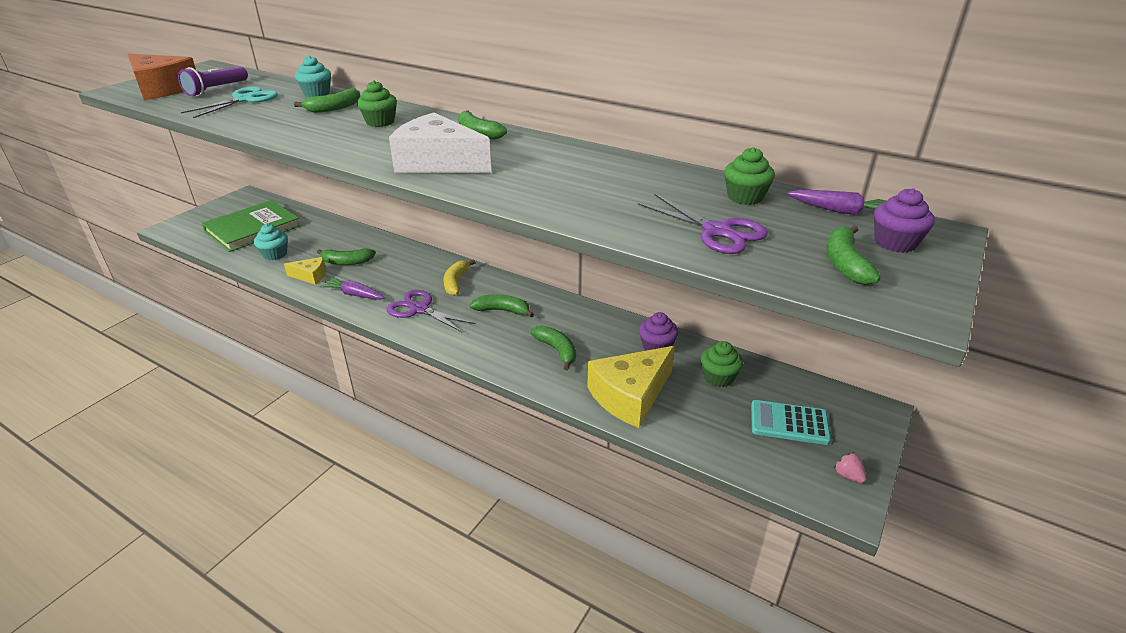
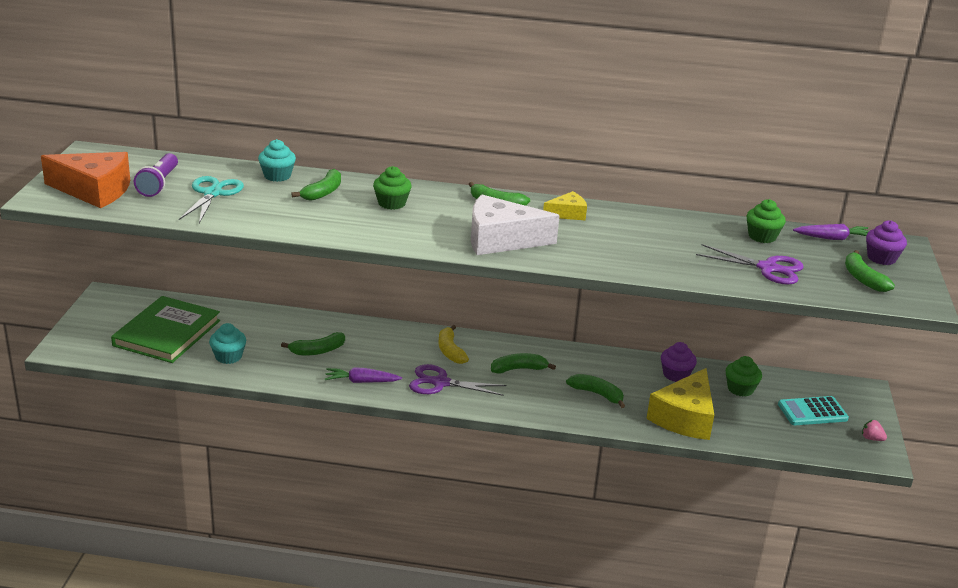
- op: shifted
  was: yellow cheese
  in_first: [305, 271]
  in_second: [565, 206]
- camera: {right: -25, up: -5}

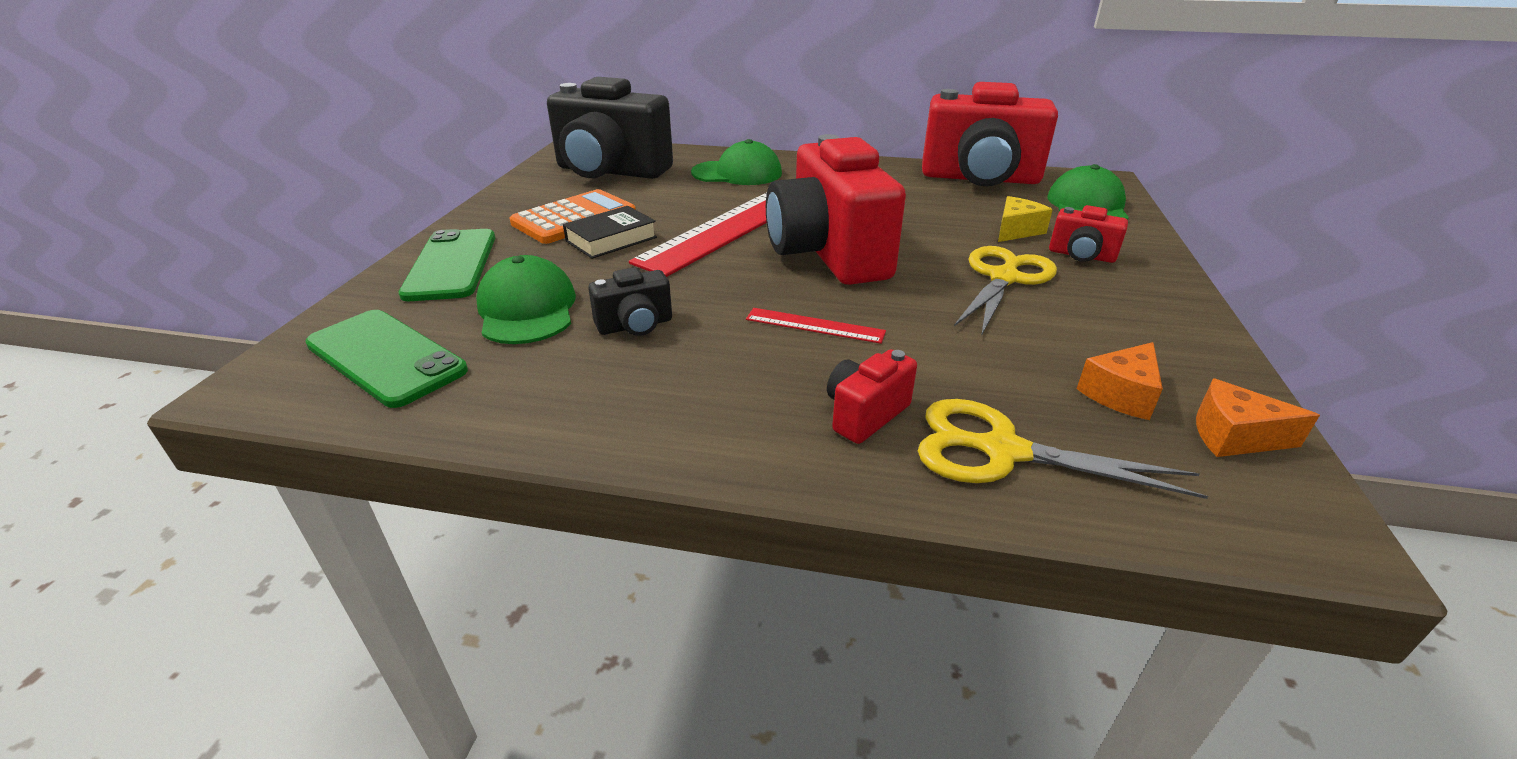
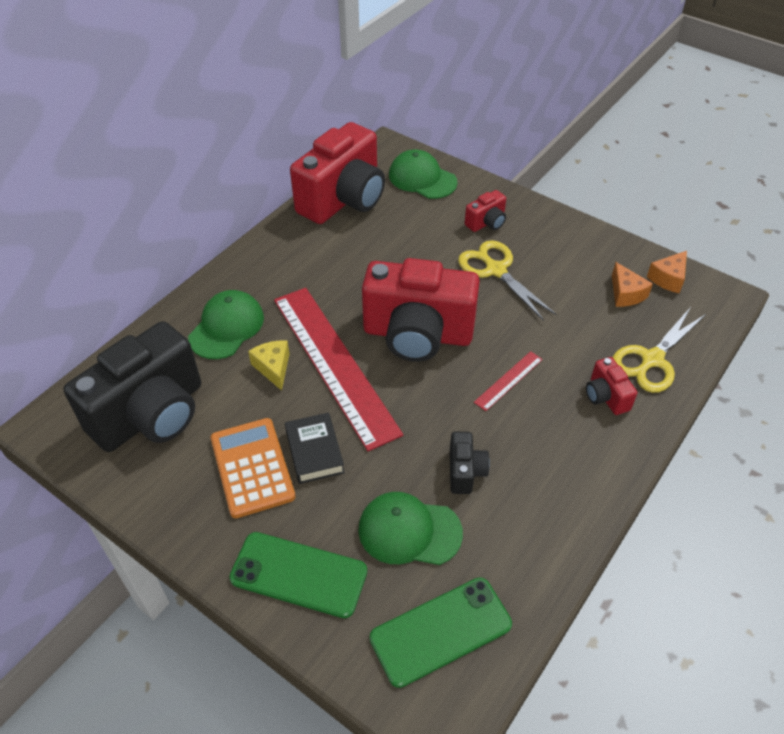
- op: shifted
  was: yellow cheese
  in_first: [1025, 219]
  in_second: [268, 365]
- camera: {right: -65, up: 15}

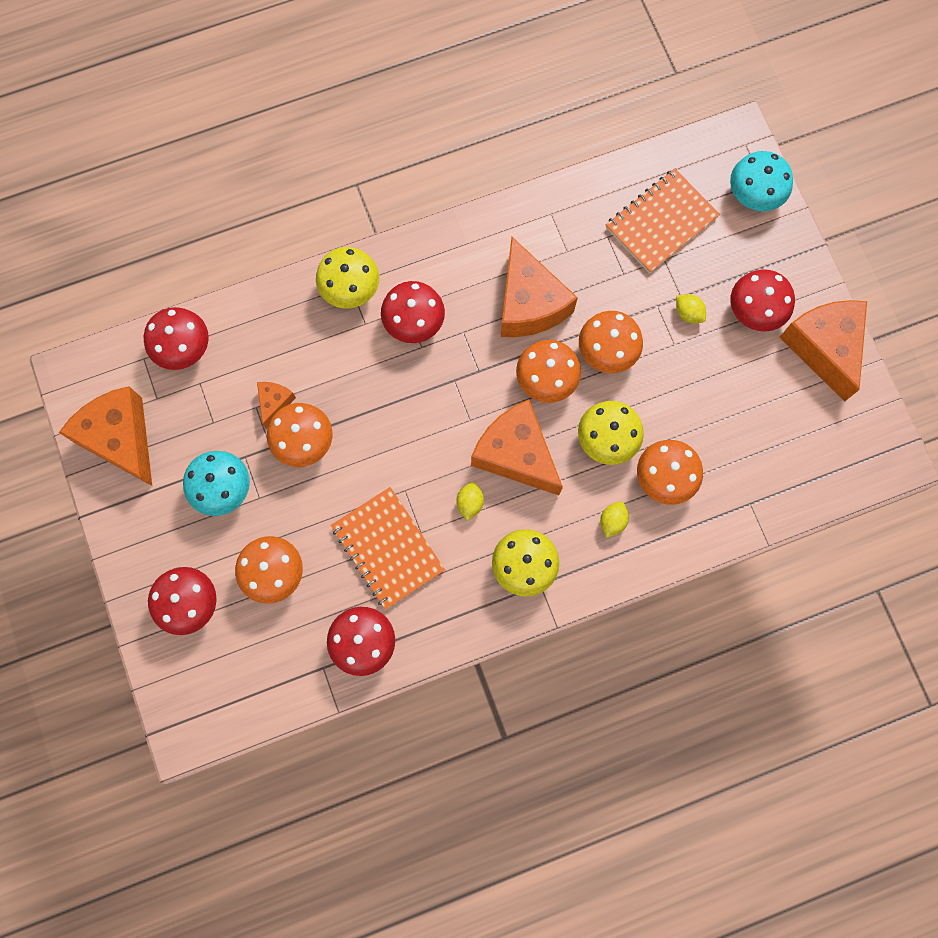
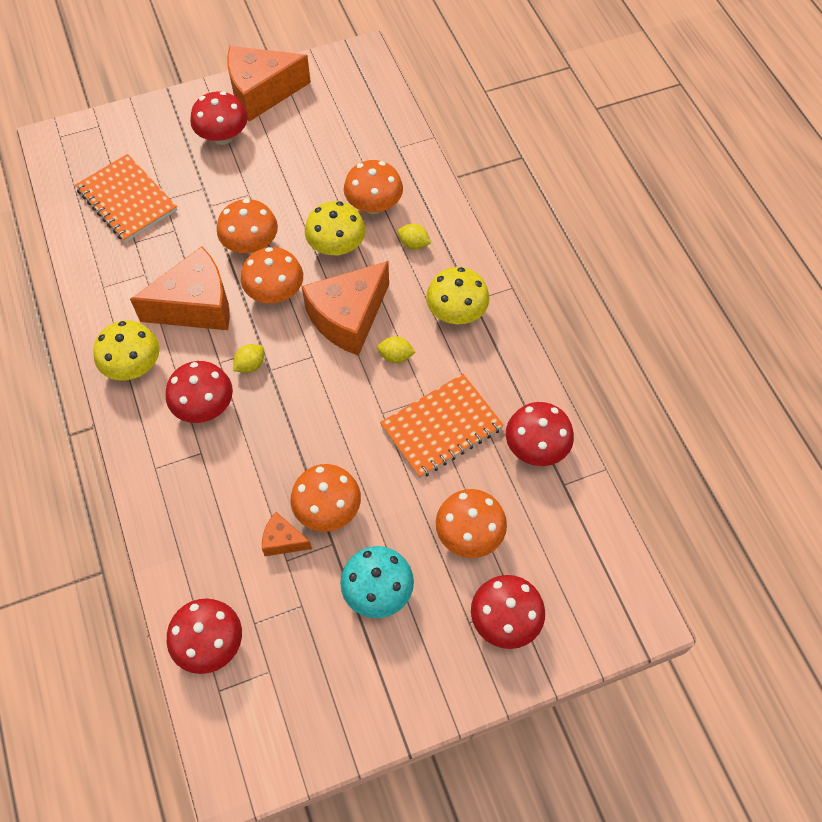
- op: gone
  was: orange cheese
  in_first: [105, 436]
- op: shifted
  was: yellow mushroom
  in_first: [347, 277]
  in_second: [126, 350]
- op: shifted
  was: yellow lemon
  in_first: [691, 308]
  in_second: [248, 358]
- op: gone
  was: turquoise mushroom
  in_first: [761, 181]
- camera: {right: -90, up: -15}

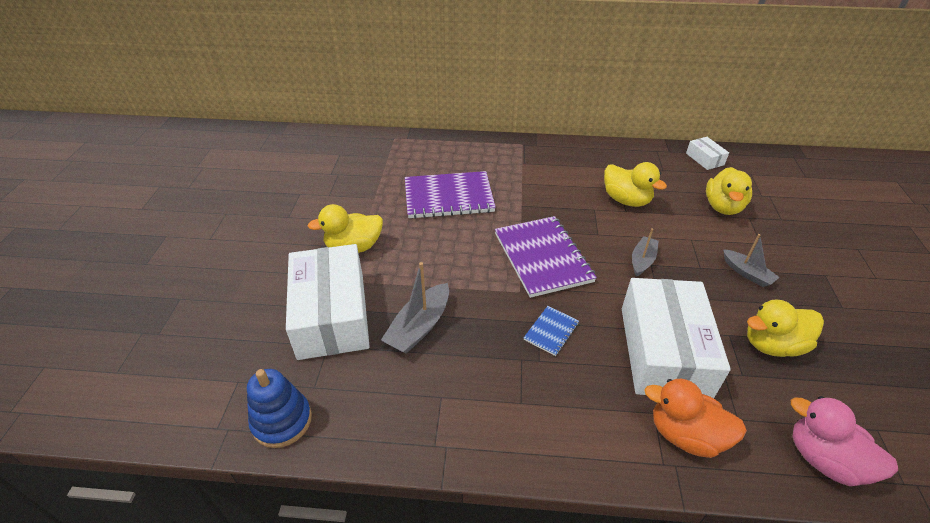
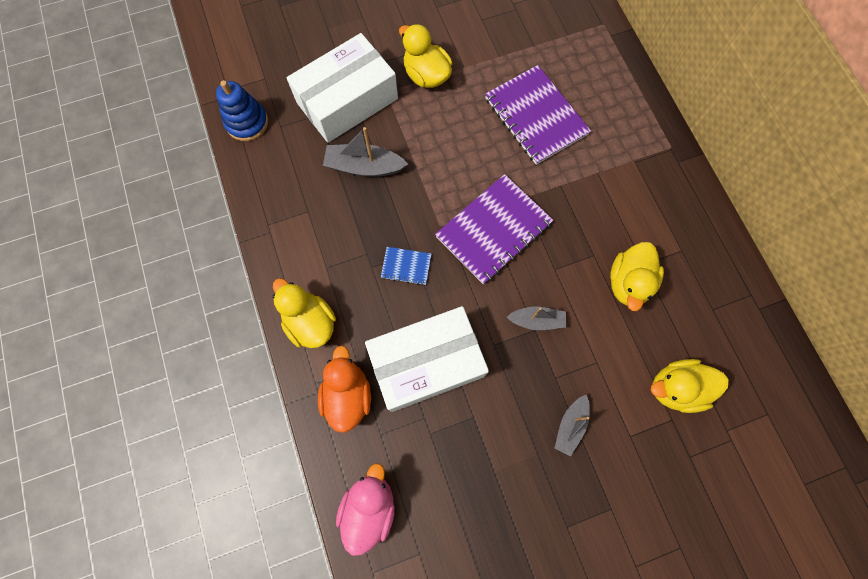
- op: gone
  was: white box
  in_first: [707, 153]
- op: shifted
  was: yellow duck
  in_first: [785, 328]
  in_second: [304, 313]
- camera: {right: 65, up: 30}

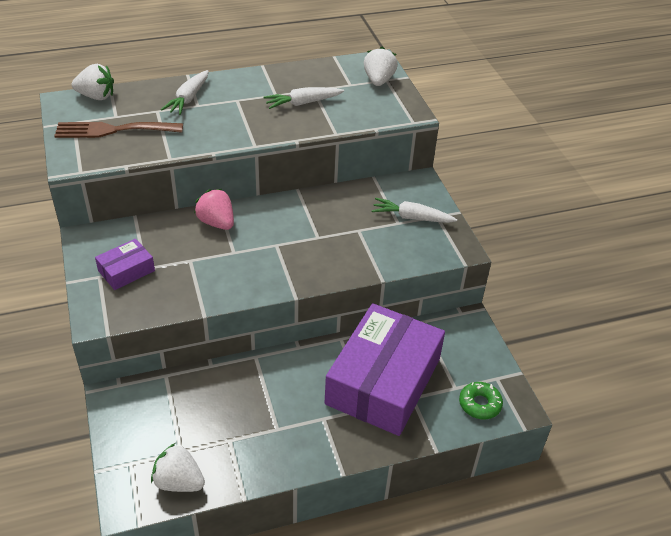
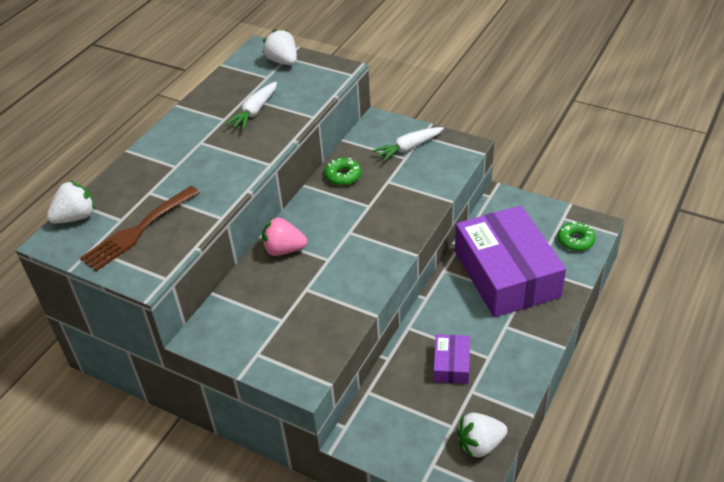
- op: shifted
  was: purple box
  in_first: [125, 264]
  in_second: [452, 359]
- op: gone
  was: white carrot
  in_first: [185, 92]
- op: new
  now: green donut
  in_second: [342, 171]
- camera: {right: -40, up: 0}

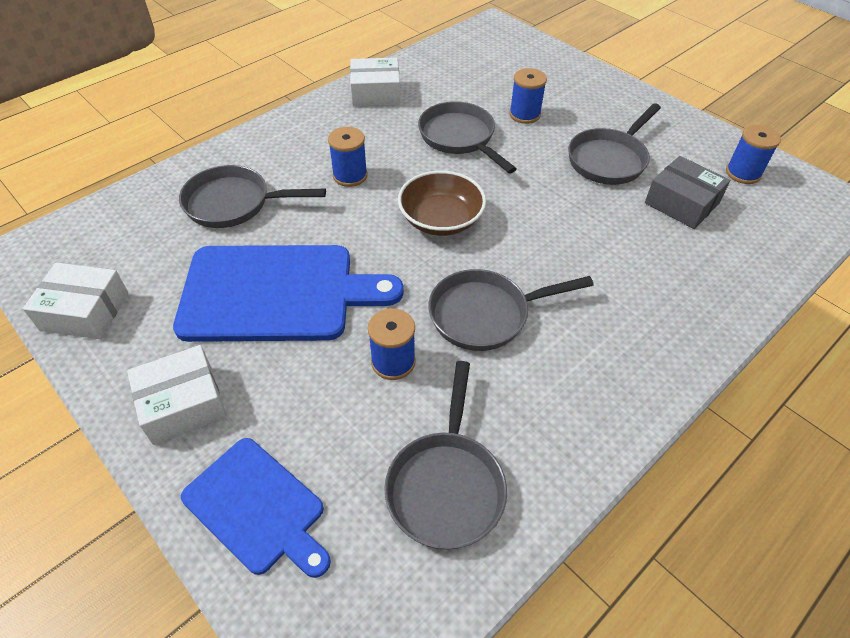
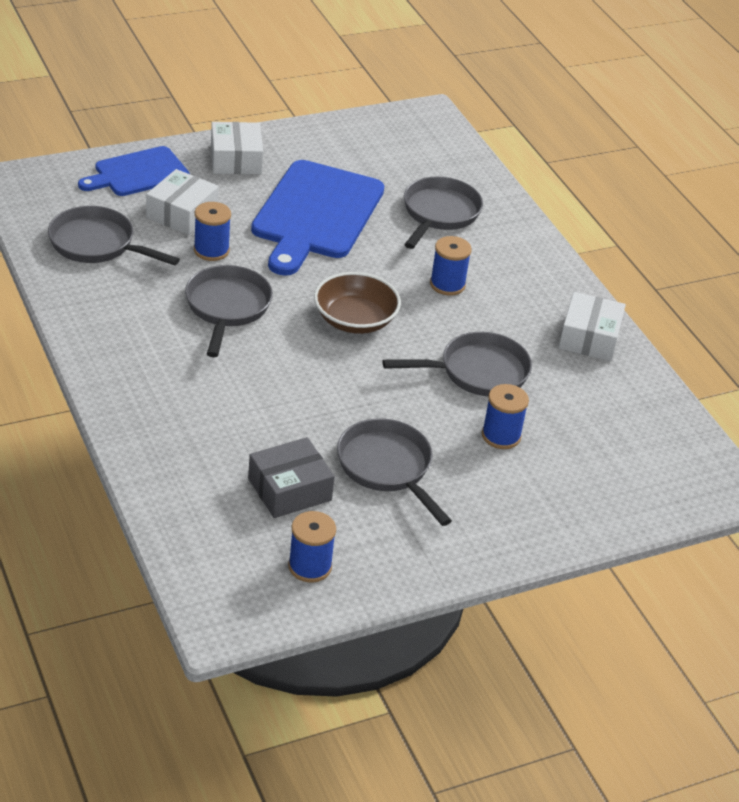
- op: shifted
  was: white box
  in_first: [75, 300]
  in_second: [182, 202]
- camera: {right: 105, up: -10}

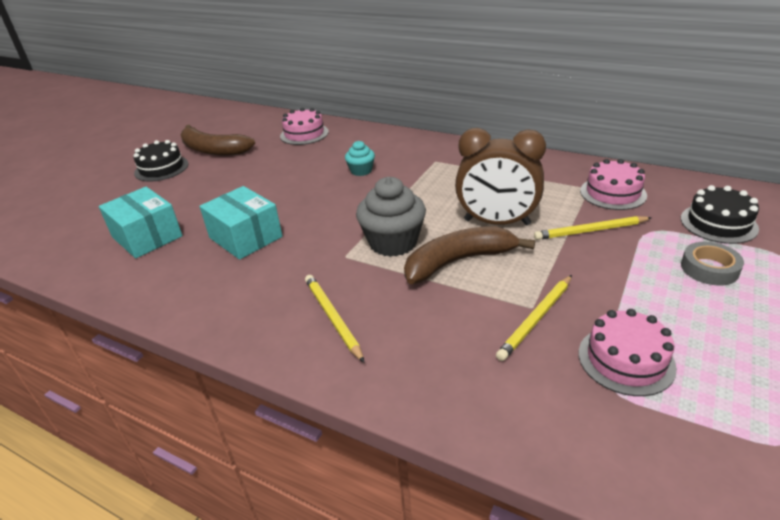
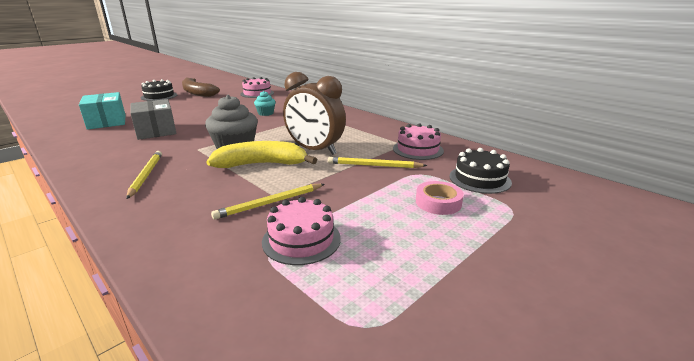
- op: repainted
  was: turquoise box
  now: grey box
  in_first: [241, 223]
  in_second: [153, 119]
- op: repainted
  was: brown banana
  now: yellow banana
  in_first: [469, 255]
  in_second: [261, 154]
- op: repainted
  was: grey tape
  now: pink tape
  in_first: [712, 264]
  in_second: [440, 198]
- camera: {right: 15, up: -10}

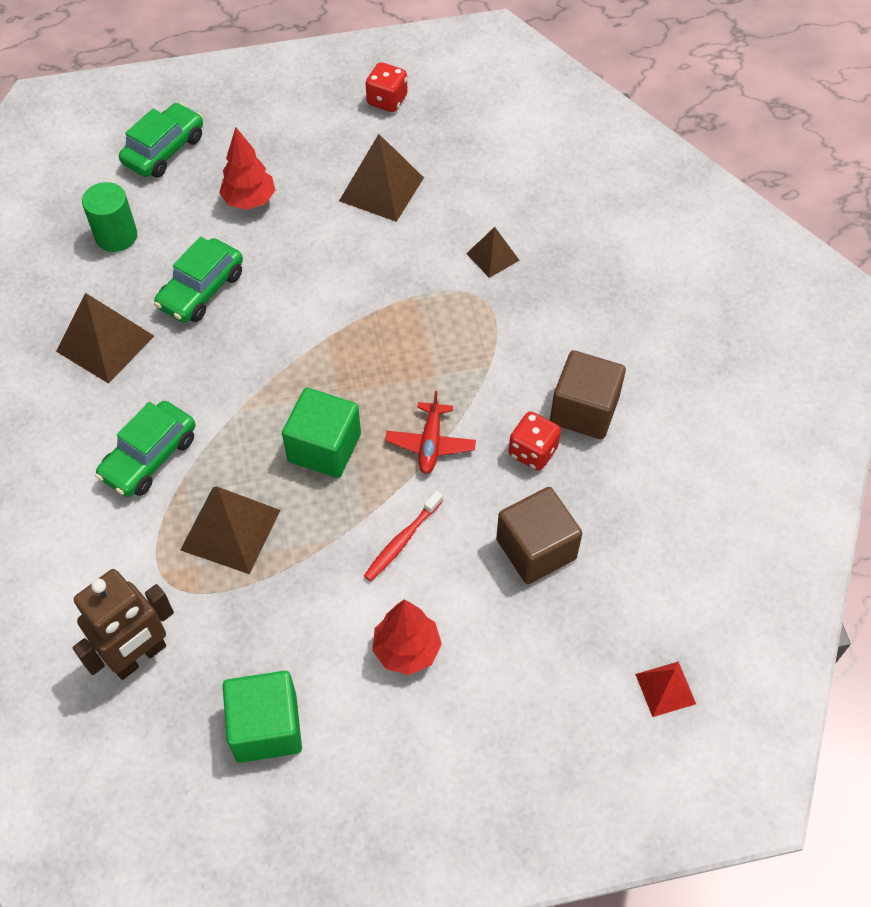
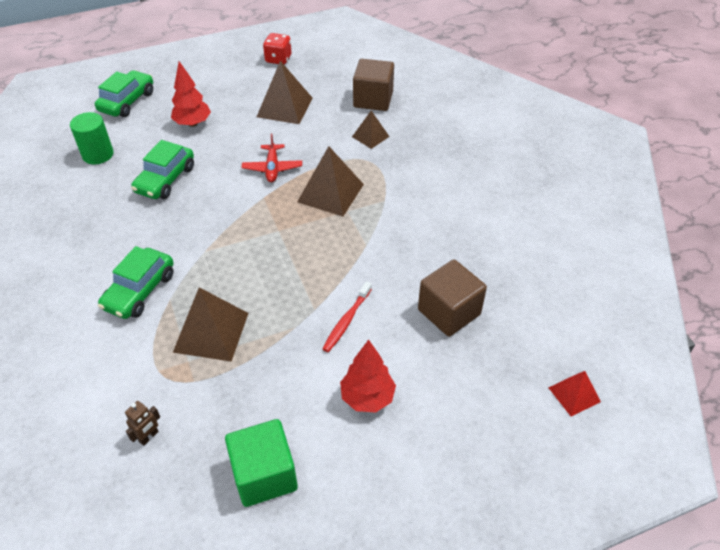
- op: shifted
  was: brown pyramid
  in_first: [105, 338]
  in_second: [330, 181]
- op: scaled
  was: brown robot
  in_first: [123, 624]
  in_second: [142, 423]
  ratio: 0.44
- op: gone
  was: green cube
  in_first: [321, 433]
- op: shifted
  was: red plane
  in_first: [430, 432]
  in_second: [272, 158]
- op: gone
  was: red dice
  in_first: [535, 441]
- op: shifted
  was: brown cube
  in_first: [588, 394]
  in_second: [373, 85]
- camera: {right: -10, up: -10}

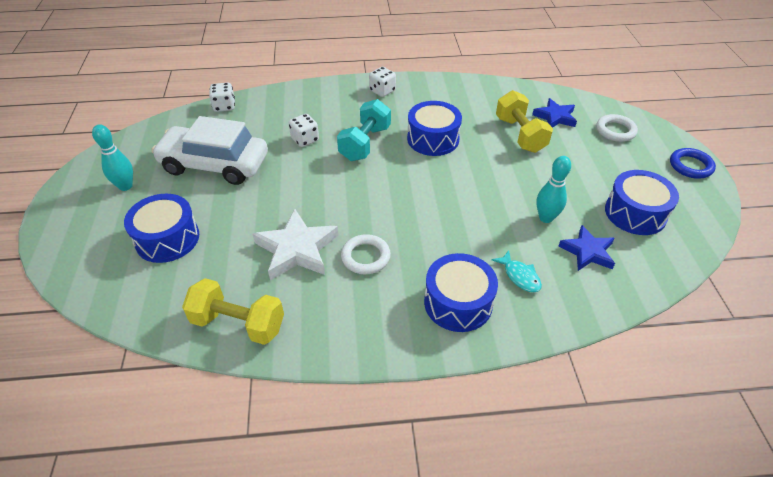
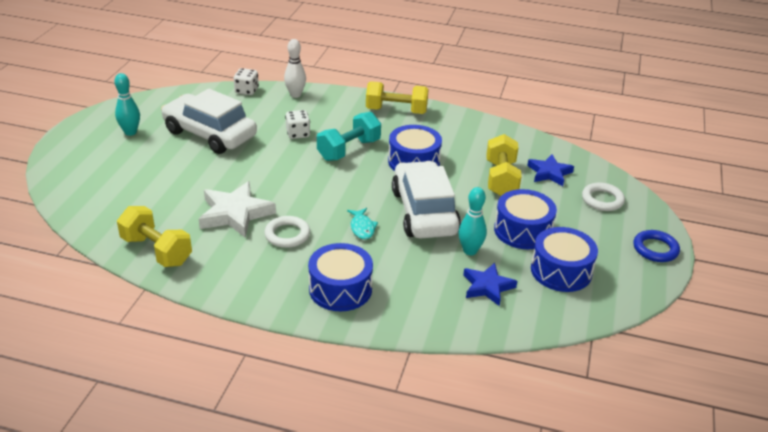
- op: shifted
  was: blue drum
  in_first: [161, 228]
  in_second: [525, 219]
- op: swapped
  was: white dice
  now: yellow dumbbell
  in_first: [382, 82]
  in_second: [397, 97]
- op: shifted
  was: turquoise fish
  in_first: [517, 271]
  in_second: [362, 223]
- op: new
  now: white bowling pin
  in_second: [295, 68]
- op: new
  now: white car
  in_second: [426, 200]
- camera: {right: 20, up: -10}

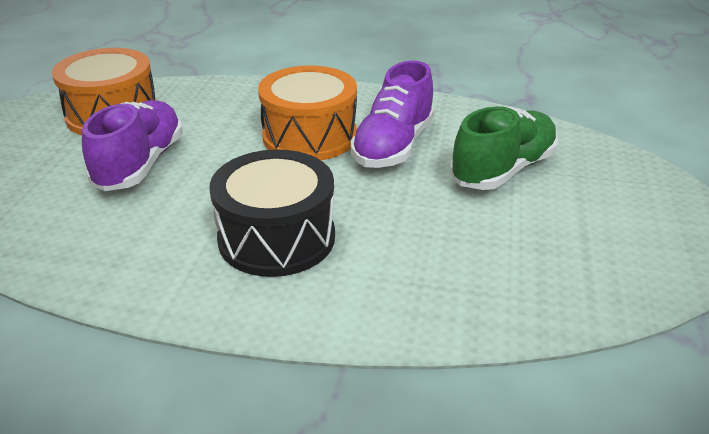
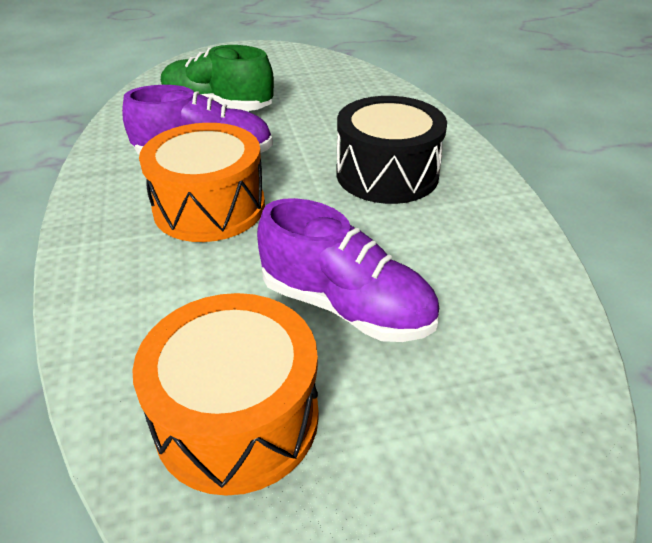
- op: rotated
  was: purple shoe
  in_first: [132, 145]
  in_second: [348, 270]
  clockwise: -135
- camera: {right: -115, up: 5}

